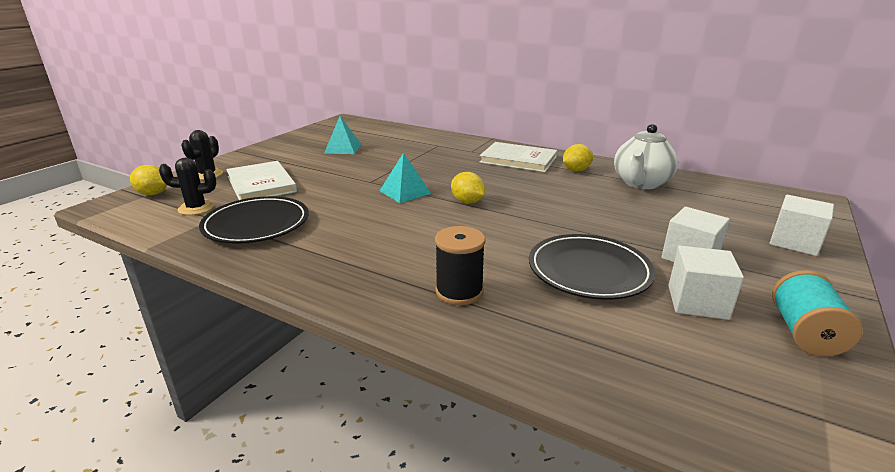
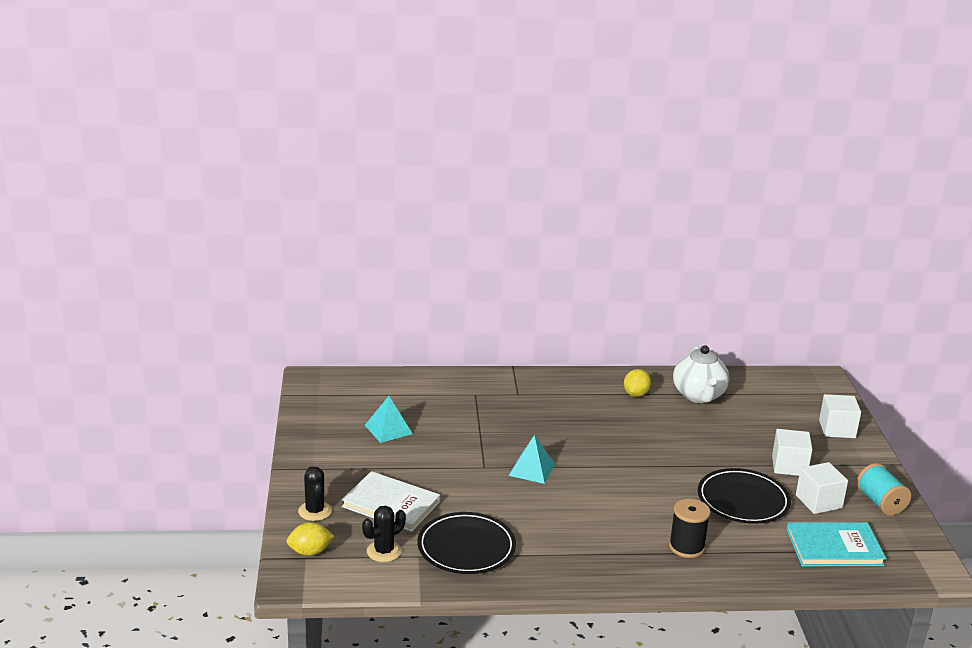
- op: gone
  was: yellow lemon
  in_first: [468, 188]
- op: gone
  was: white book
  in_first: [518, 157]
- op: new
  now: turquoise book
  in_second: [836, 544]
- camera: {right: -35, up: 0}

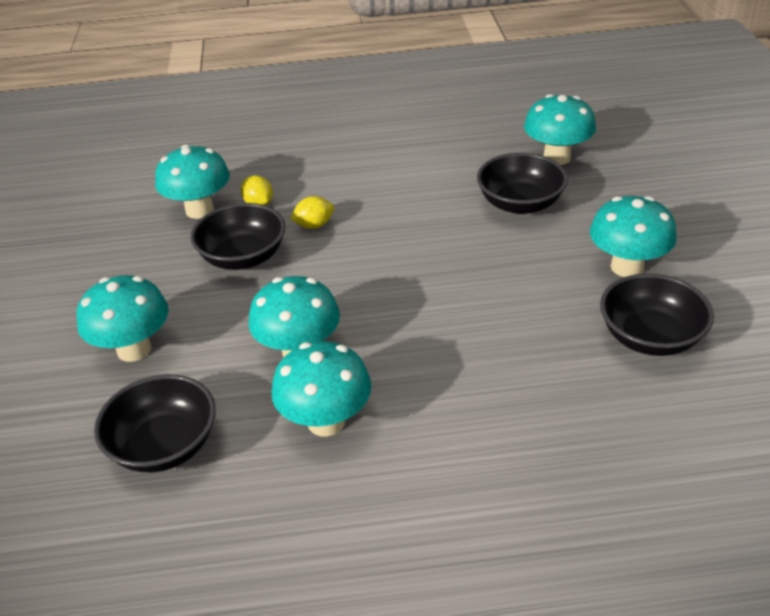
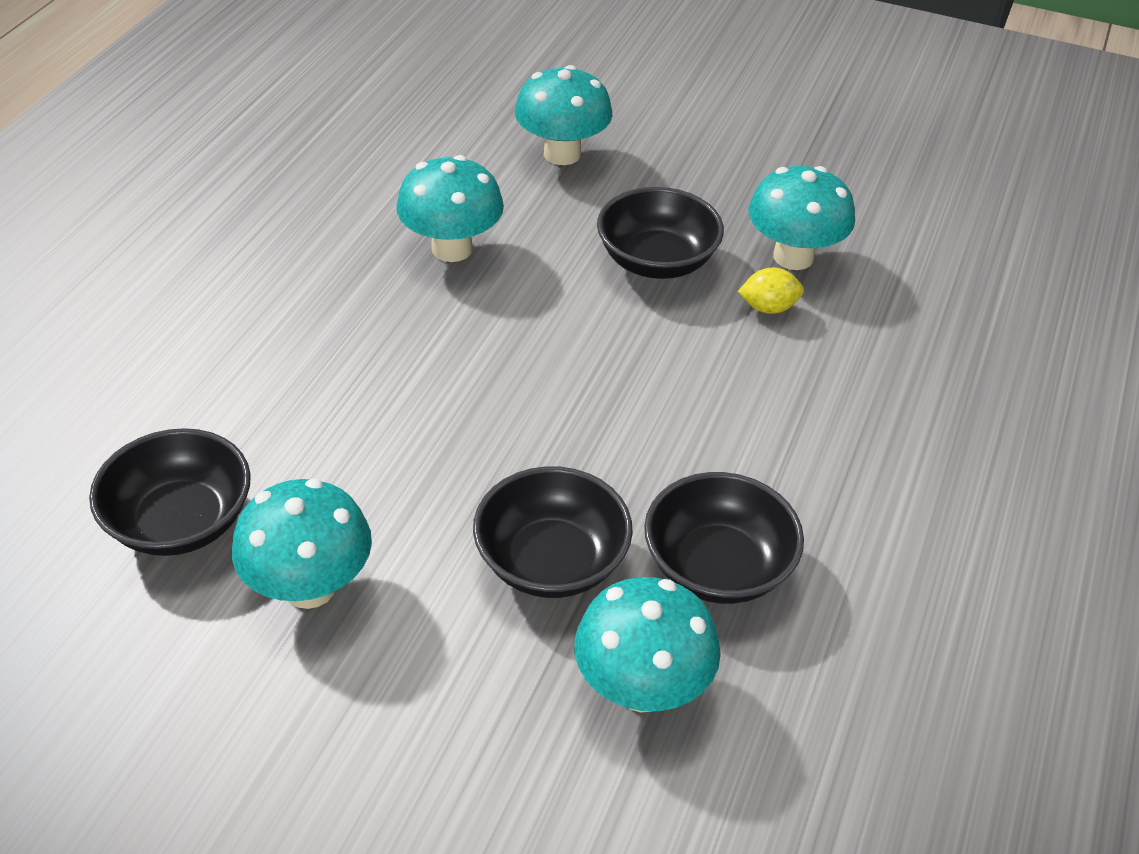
- op: shifted
  was: black bowl
  in_first: [155, 423]
  in_second: [724, 538]
- op: gone
  was: turquoise mushroom
  in_first: [322, 389]
- op: gone
  was: yellow lemon
  in_first: [312, 212]
- camera: {right: 115, up: 5}

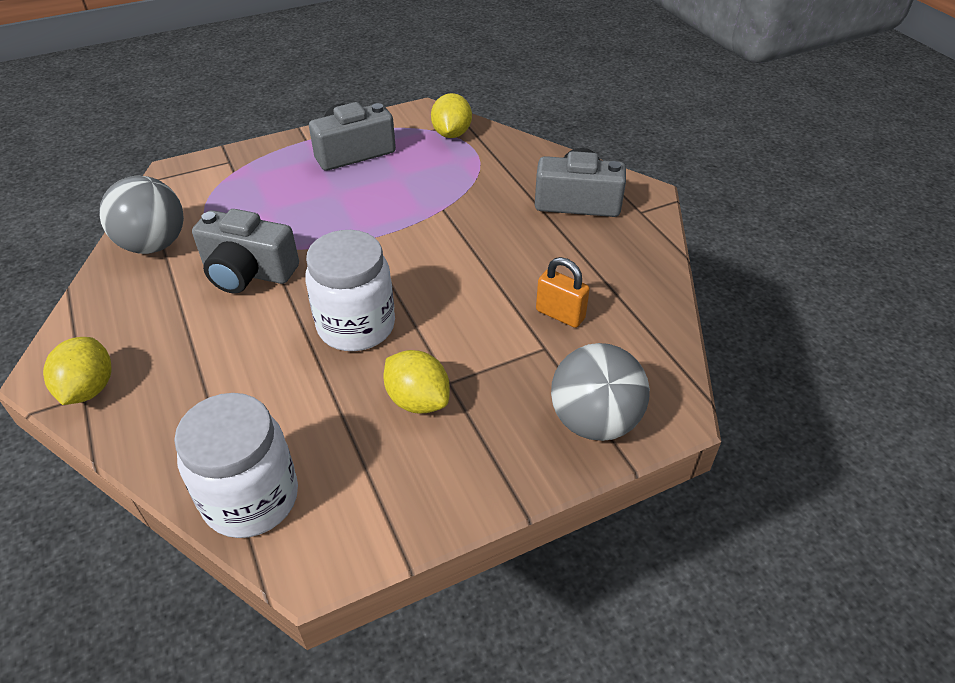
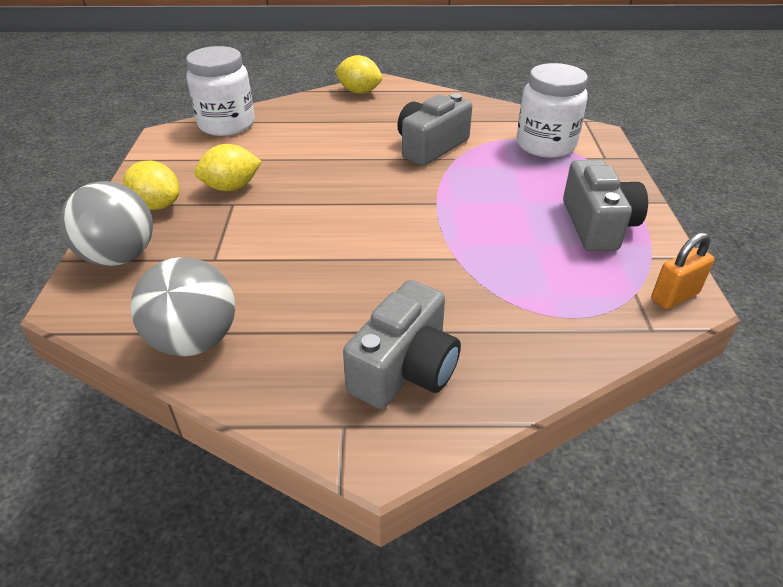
- op: shifted
  was: grey ball
  in_first: [141, 215]
  in_second: [183, 307]
- op: shifted
  was: white jar
  in_first: [350, 290]
  in_second: [552, 110]
- op: shifted
  was: yellow lemon
  in_first: [451, 115]
  in_second: [151, 185]
- op: shifted
  was: orange padlock
  in_first: [563, 292]
  in_second: [683, 270]
- camera: {right: 115, up: -5}

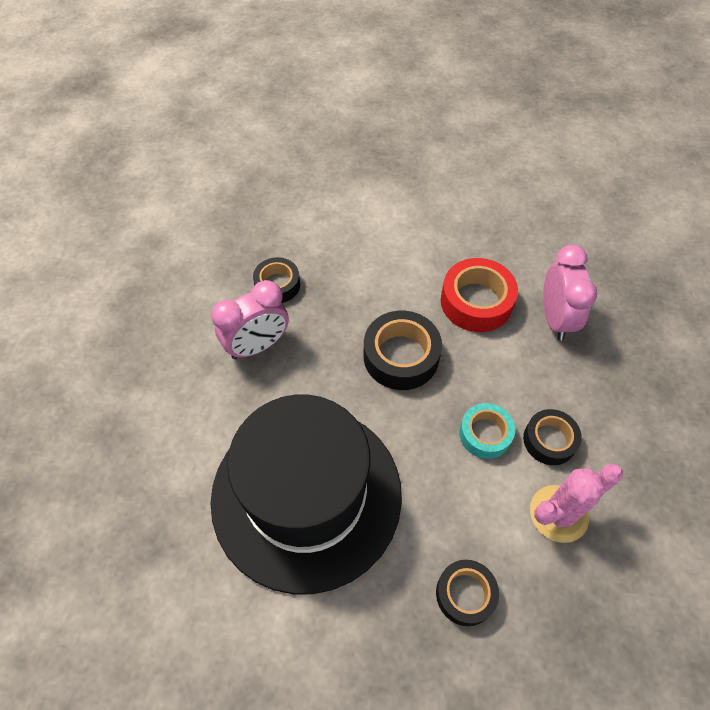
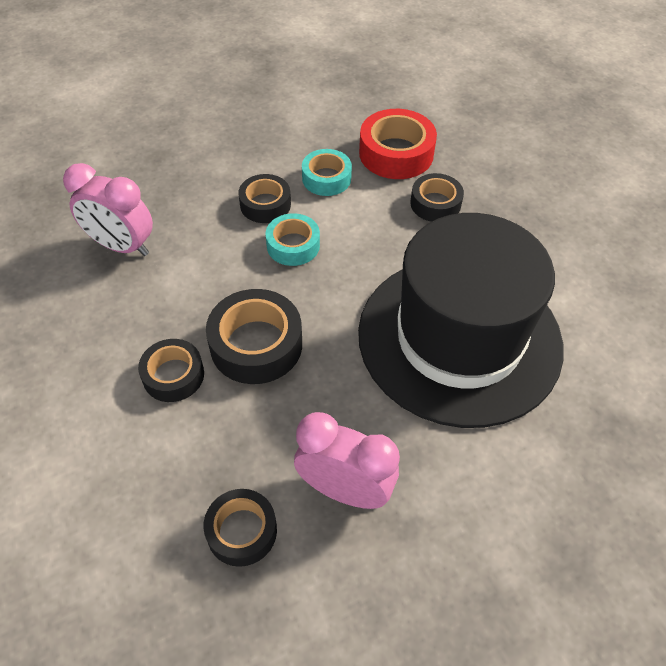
- op: shifted
  was: red tape
  in_first: [479, 295]
  in_second: [398, 144]
- op: swapped
  was: pink cactus
  now: turquoise tape
  in_first: [576, 503]
  in_second: [327, 172]
- op: rotated
  was: pink clock
  in_first: [570, 293]
  in_second: [108, 209]
  clockwise: -120
- op: new
  now: black tape
  in_second: [171, 370]
- camera: {right: -125, up: -5}

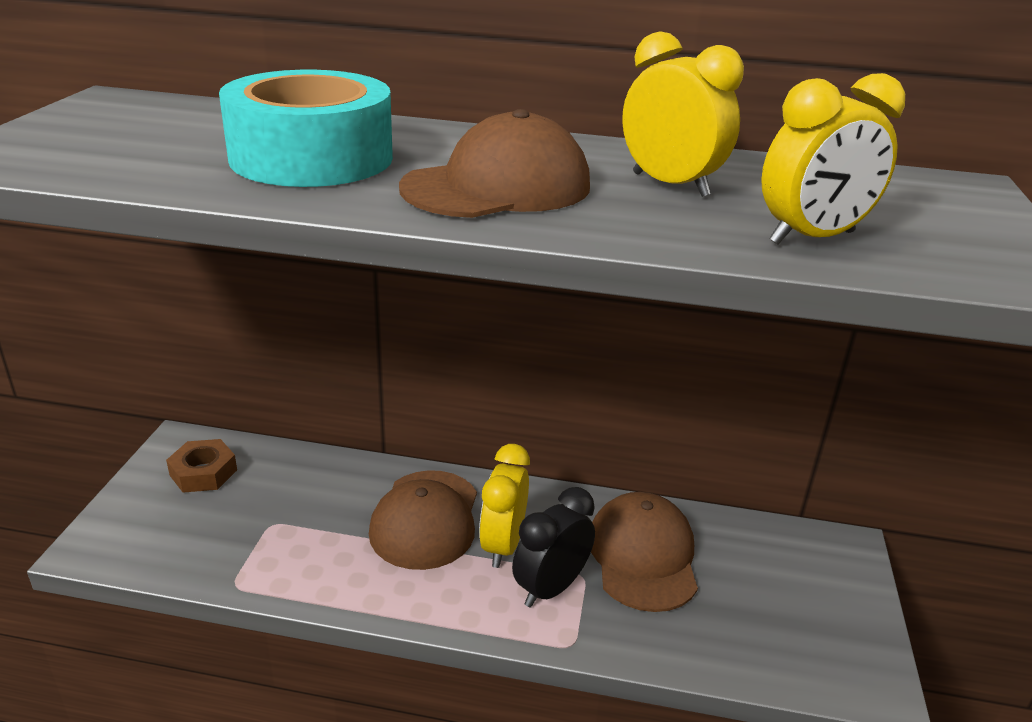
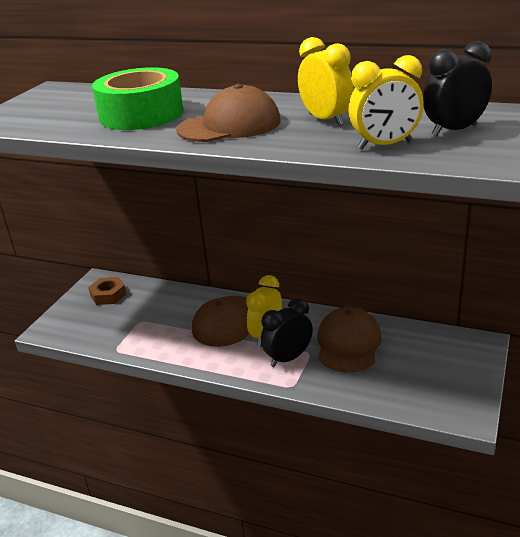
- op: repainted
  was: turquoise tape
  now: green tape
  in_first: [306, 128]
  in_second: [138, 98]
- op: new
  now: black clock
  in_second: [457, 89]
- camera: {right: 15, up: 0}

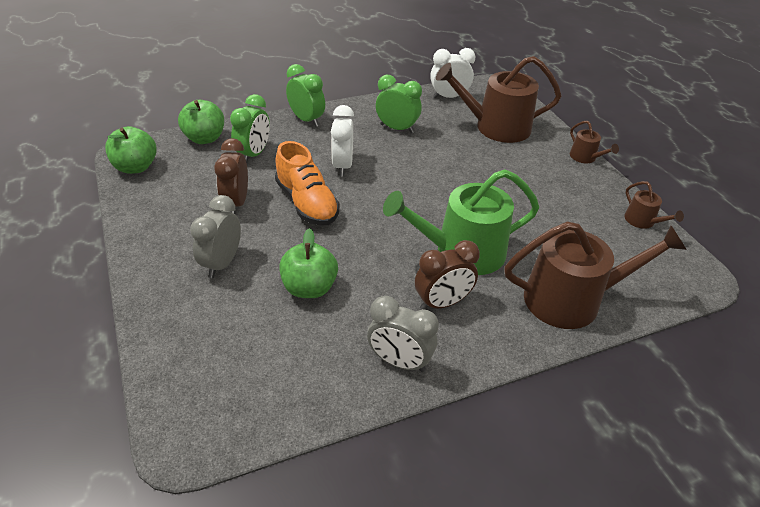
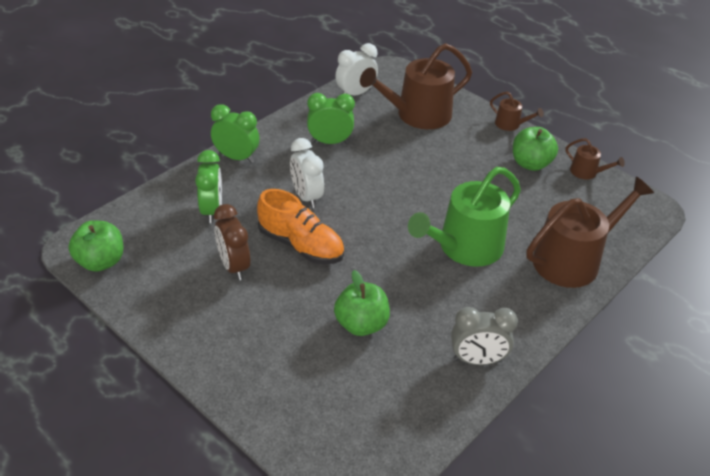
- op: shifted
  was: green apple
  in_first: [201, 122]
  in_second: [535, 149]
- op: gone
  was: grey clock
  in_first: [215, 236]
- op: gone
  was: brown clock
  in_first: [447, 275]
- camera: {right: -25, up: 0}

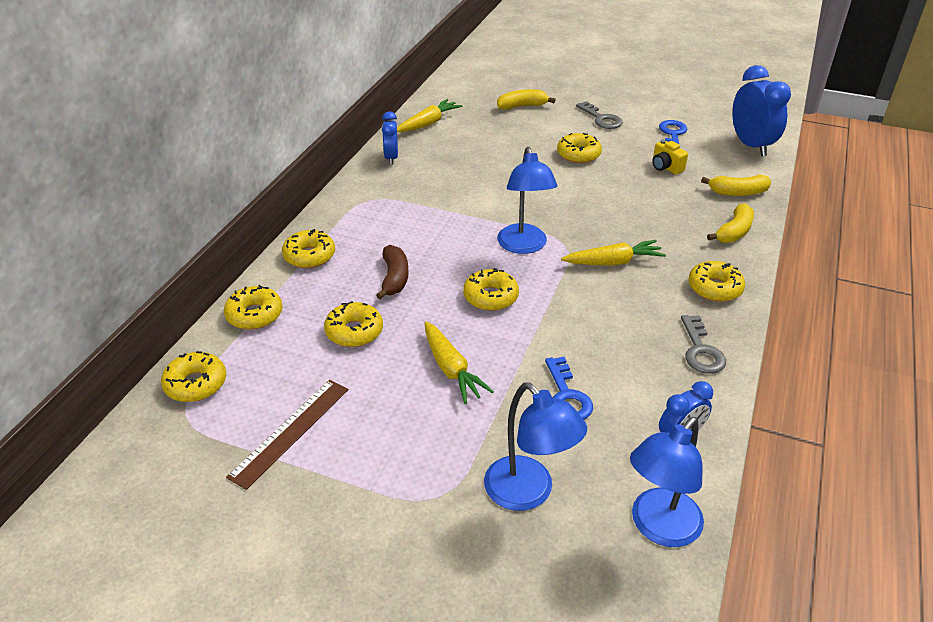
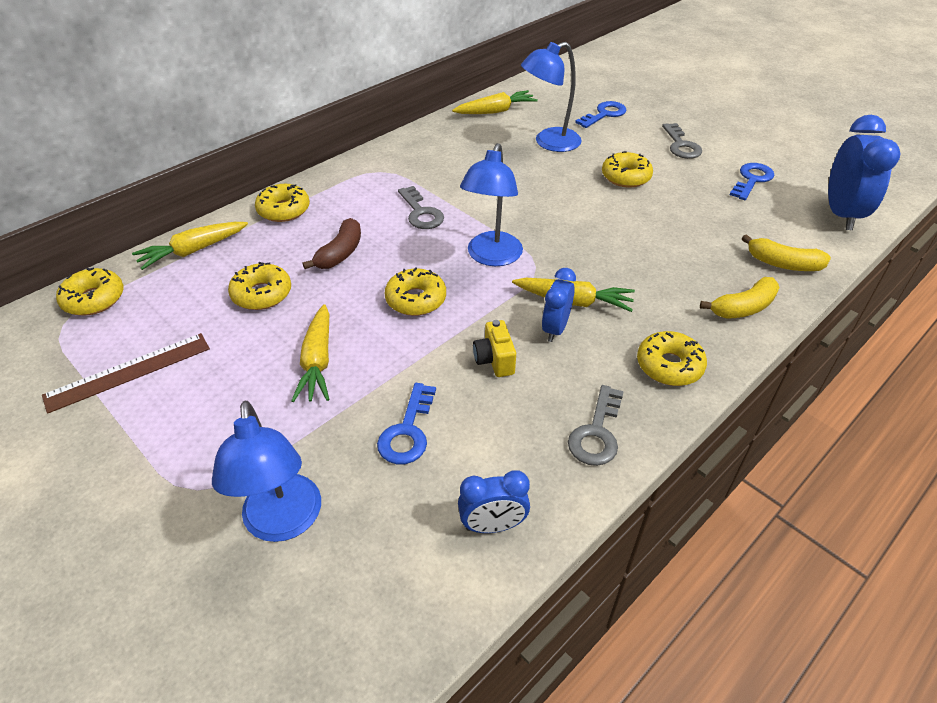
- op: swapped
  was: yellow donut
  now: yellow carrot
  in_first: [253, 307]
  in_second: [190, 246]
- op: shifted
  was: blue clock
  in_first: [390, 138]
  in_second: [559, 305]
- op: swapped
  was: yellow banana
  now: blue key
  in_first: [526, 99]
  in_second: [601, 114]
- op: shifted
  was: blue lamp
  in_first: [667, 482]
  in_second: [551, 97]
- op: shifted
  was: yellow camera
  in_first: [670, 157]
  in_second: [494, 348]
- op: new
  now: grey key
  in_second: [421, 207]
- camera: {right: 25, up: 5}

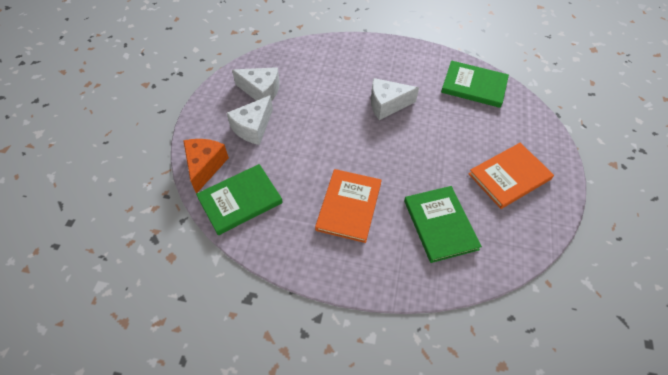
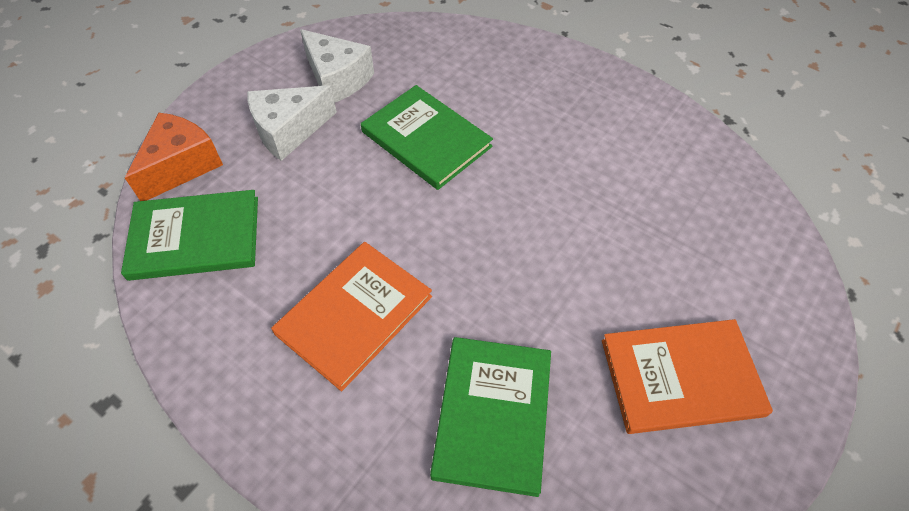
- op: gone
  was: white cheese
  in_first: [395, 99]
- op: shifted
  was: green book
  in_first: [475, 84]
  in_second: [427, 137]
- camera: {right: 25, up: 0}

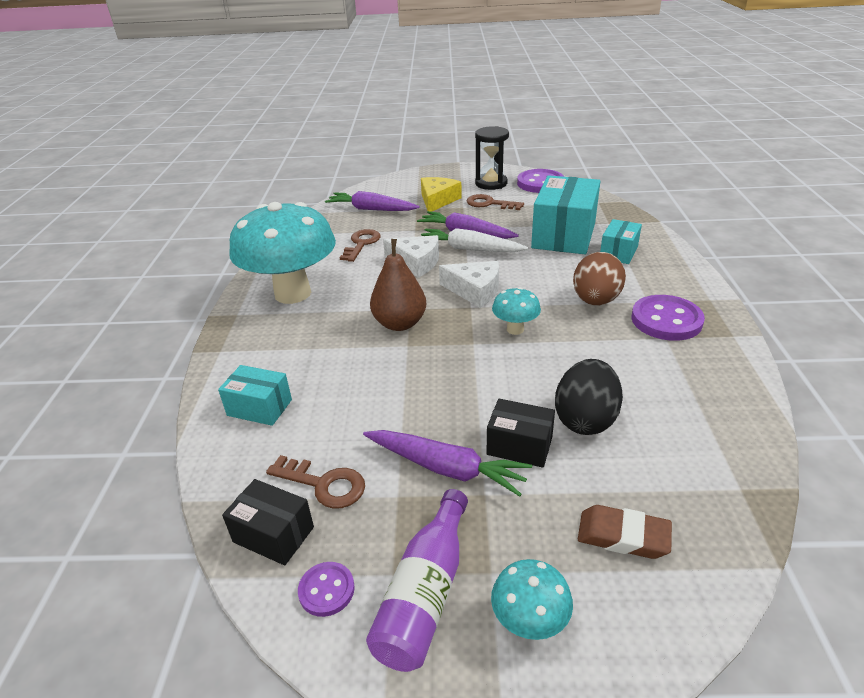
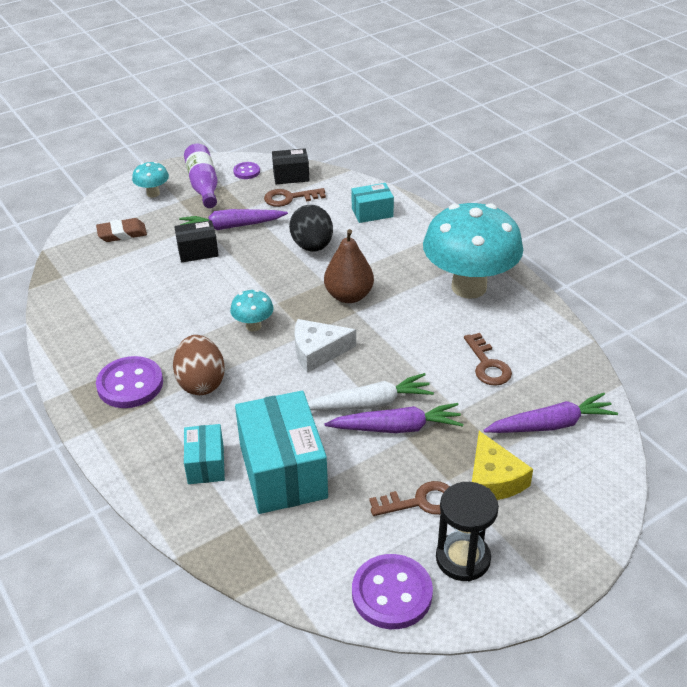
- op: gone
  was: white cheese
  in_first: [411, 256]
- op: shifted
  was: black egg
  in_first: [589, 397]
  in_second: [311, 228]
- camera: {right: 145, up: 5}

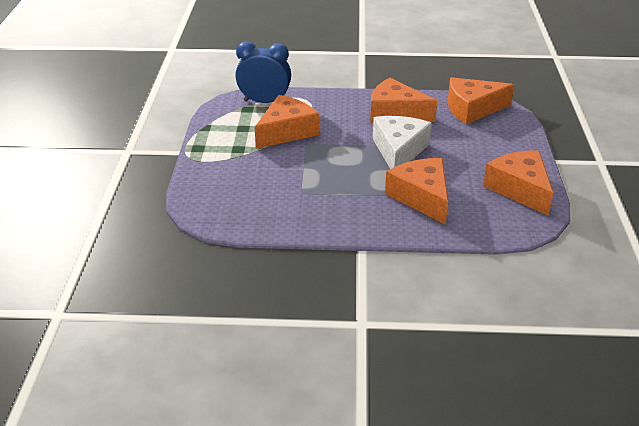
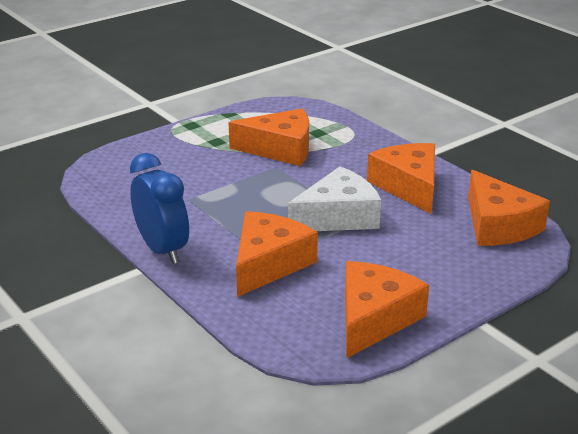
- op: shifted
  was: blue clock
  in_first: [263, 72]
  in_second: [159, 208]
- op: rotated
  was: orange cheese
  in_first: [481, 100]
  in_second: [509, 208]
  clockwise: -150
- camera: {right: 50, up: -5}

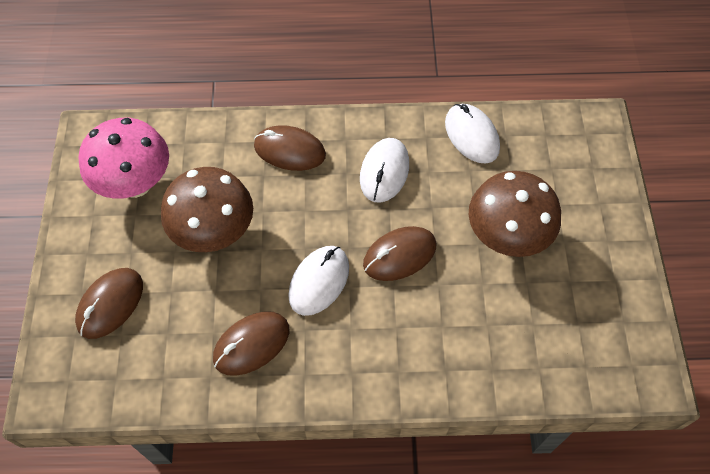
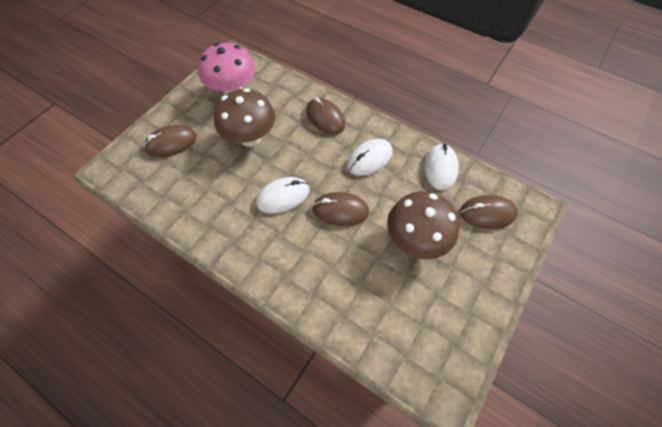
- op: shifted
  was: brown mouse
  in_first: [251, 343]
  in_second: [489, 212]
- camera: {right: 35, up: 0}

